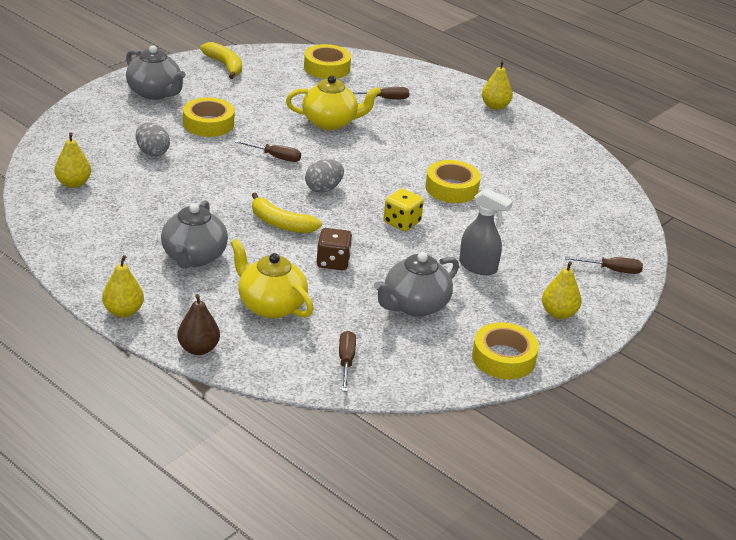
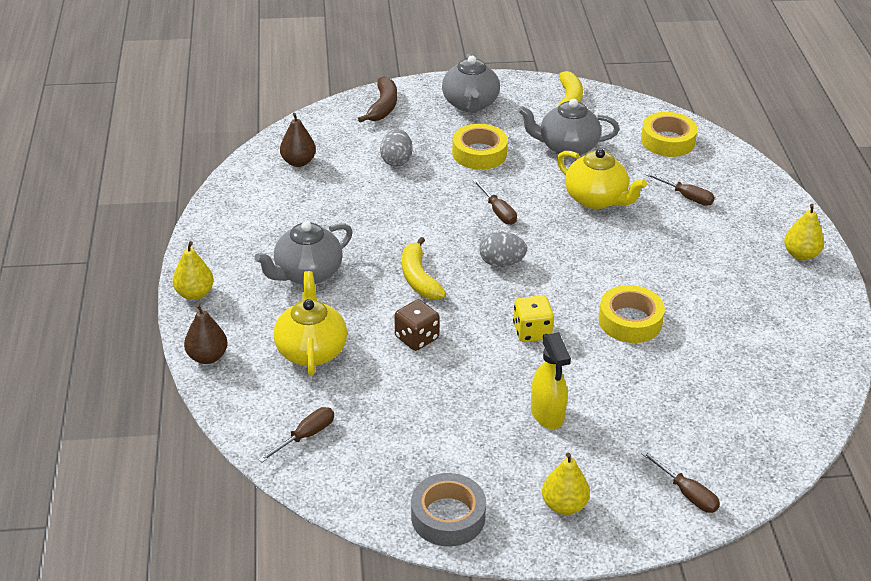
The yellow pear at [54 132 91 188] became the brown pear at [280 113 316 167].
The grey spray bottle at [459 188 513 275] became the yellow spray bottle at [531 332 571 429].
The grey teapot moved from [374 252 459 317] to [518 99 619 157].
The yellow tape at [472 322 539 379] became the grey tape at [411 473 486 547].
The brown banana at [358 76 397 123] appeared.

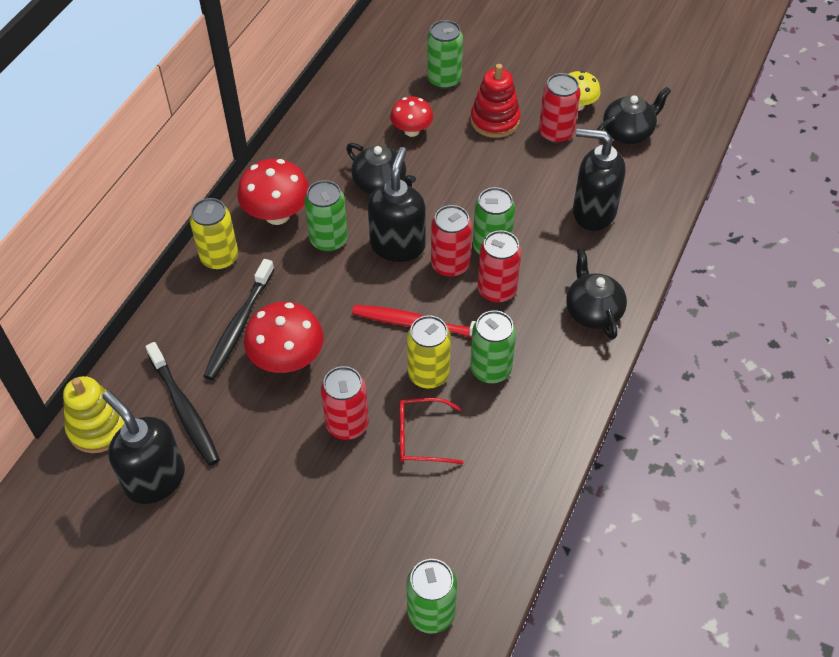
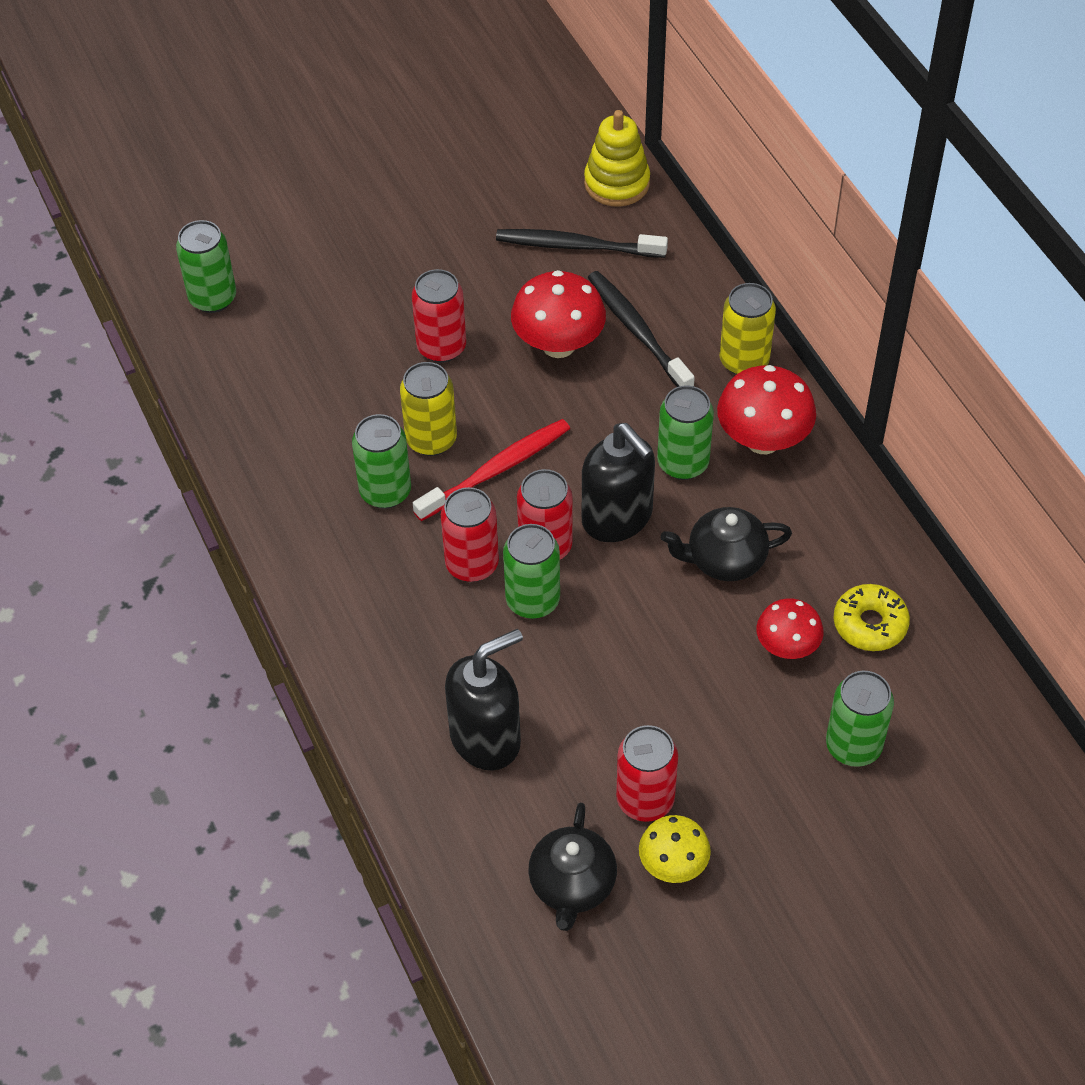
The red stacking toy at [471 64 521 138] disappeared.
The black teapot at [566 248 627 339] disappeared.
The black soap dispenser at [102 391 185 504] disappeared.
The red glasses at [400 398 464 464] disappeared.
The yellow donut at [833 584 910 651] appeared.

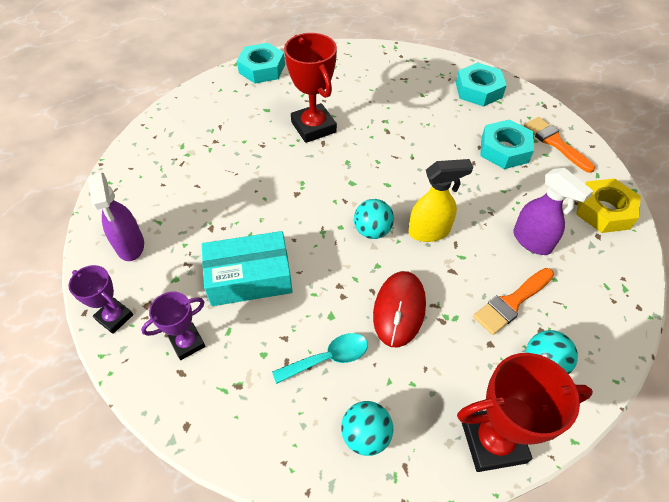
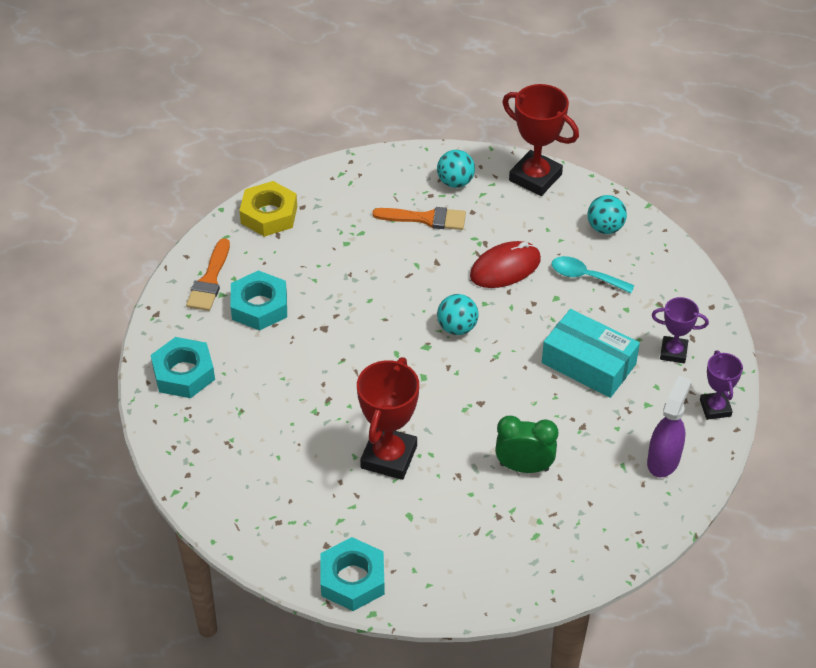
The yellow spray bottle at [408 159 473 242] disappeared.
The purple spray bottle at [513 168 593 255] disappeared.
The green clock at [495 416 558 473] appeared.

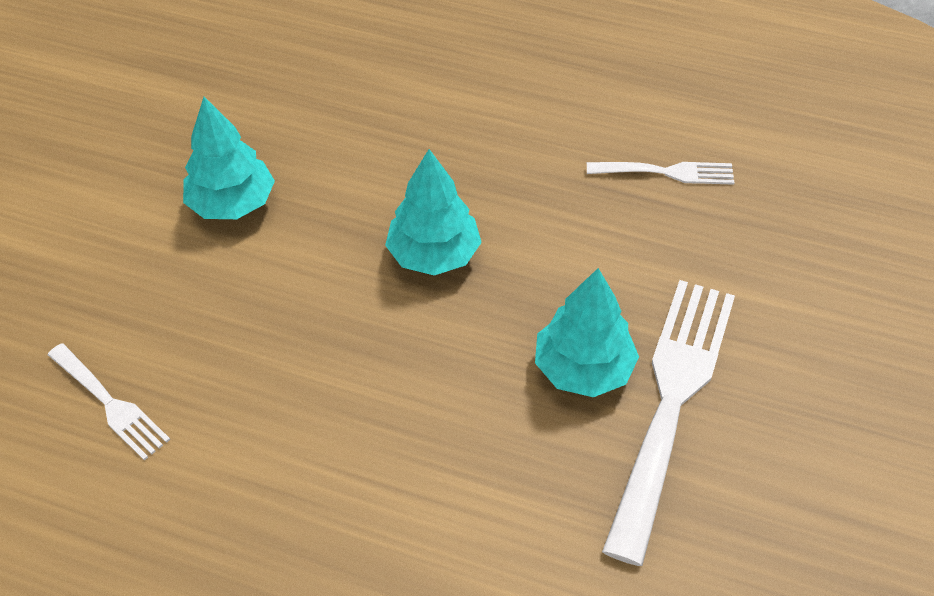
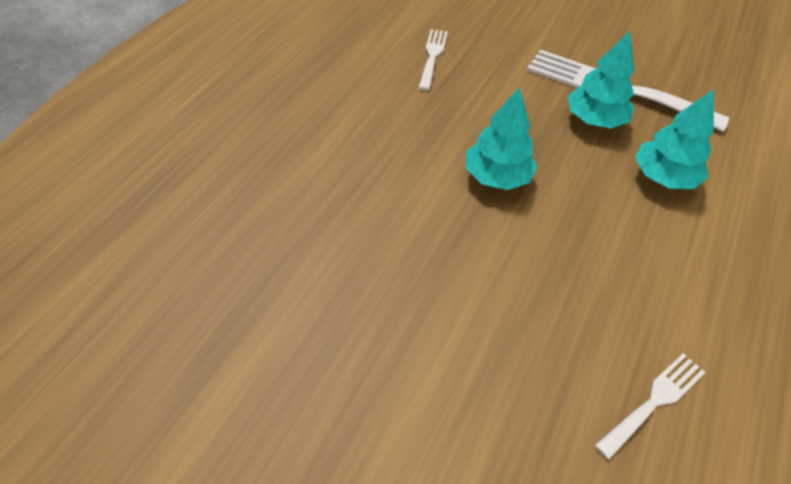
The turquoise tree moved from [183 97 275 219] to [635 89 714 189].

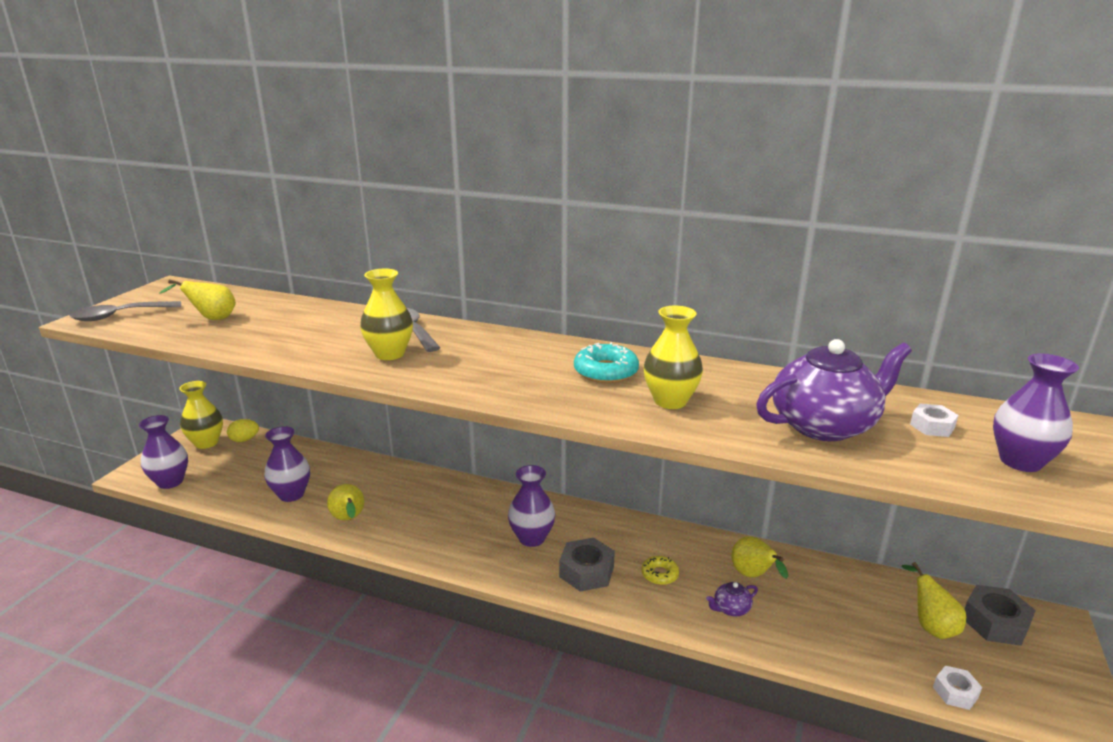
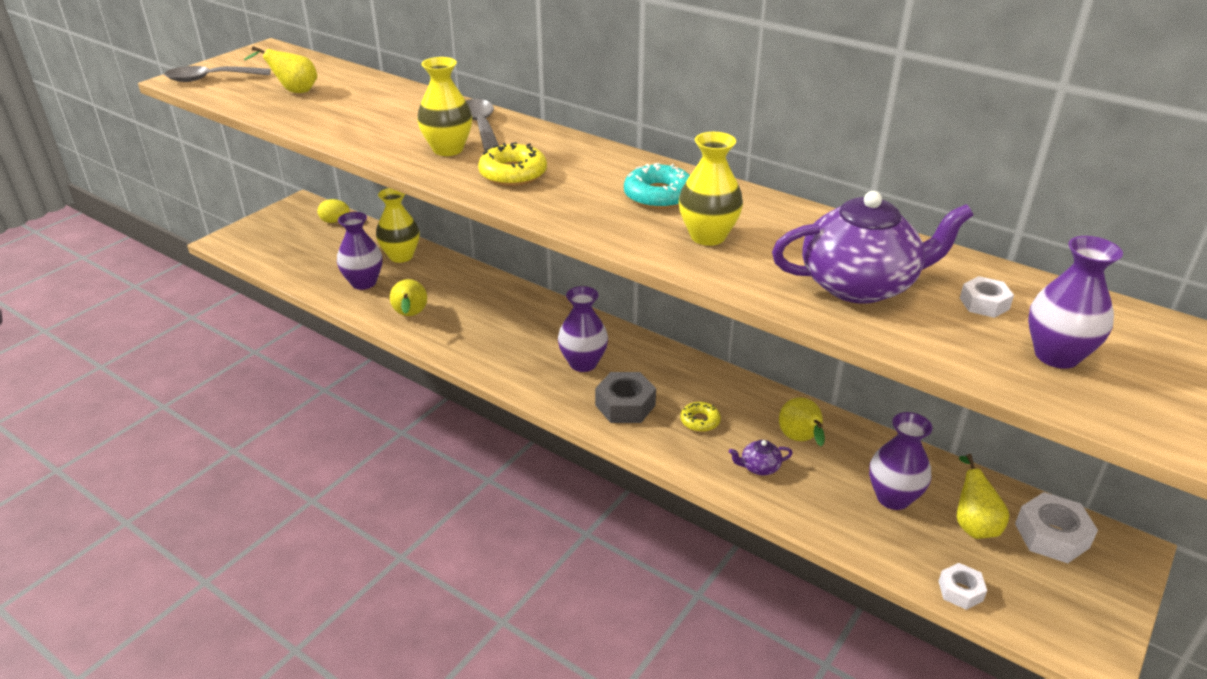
The yellow vase moved from [179 381 223 449] to [376 188 419 263].
The purple vase moved from [139 415 188 489] to [869 412 932 510].
The grey nut at [964 585 1036 646] became the white nut at [1015 492 1098 563].
The yellow donut at [478 142 547 186] appeared.

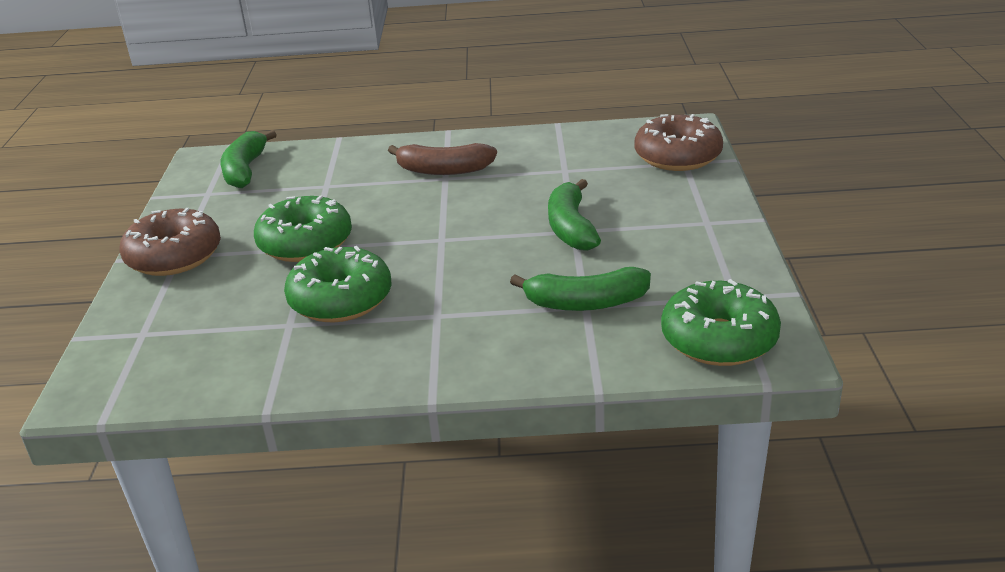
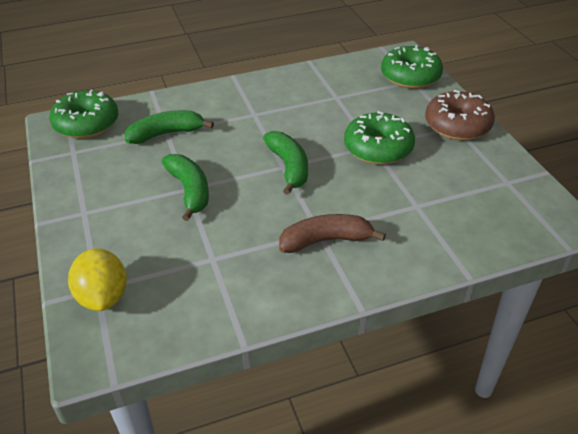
The brown donut at [635 114 723 171] was replaced by the yellow lemon at [68 248 127 311].
The green banana moved from [221 130 277 188] to [263 131 308 195].
The green donut moved from [284 246 391 322] to [381 45 443 89].

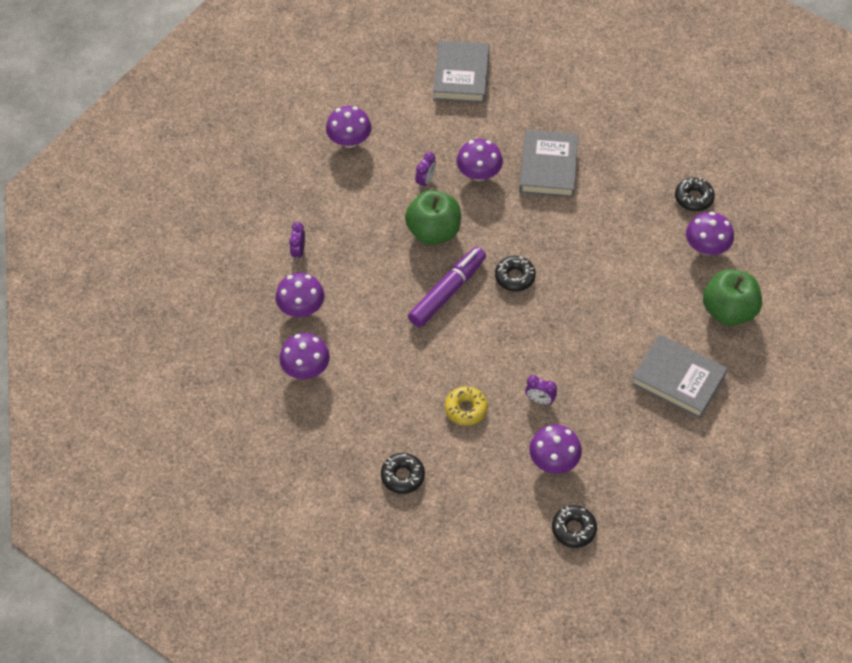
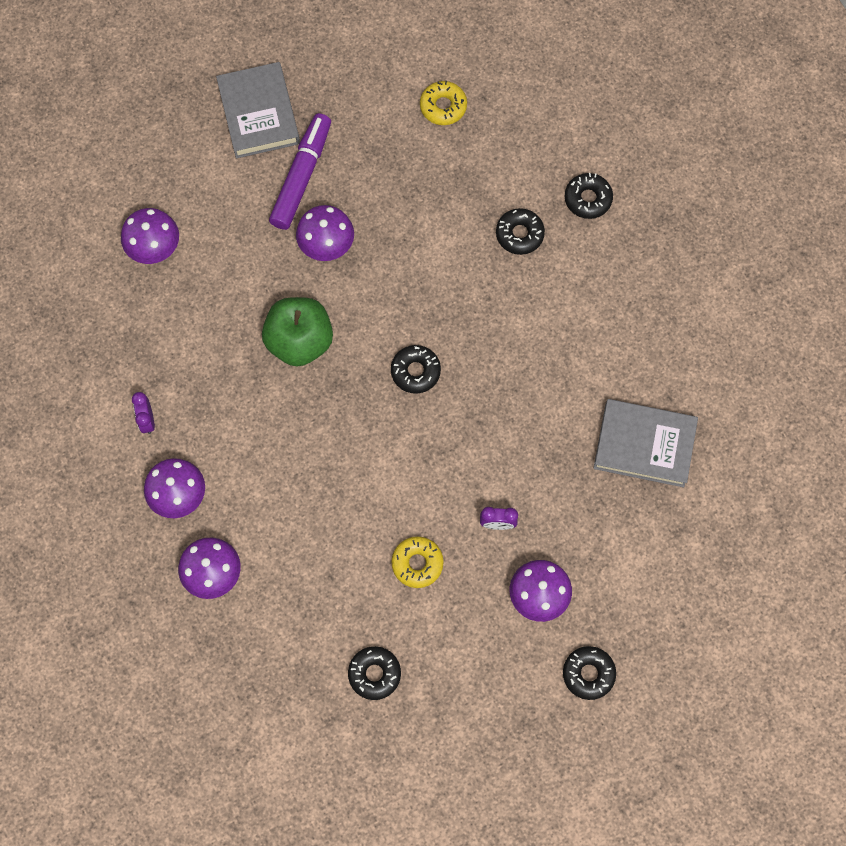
The grey book at [519 130 578 198] disappeared.
The purple clock at [415 152 436 189] disappeared.
The purple mushroom at [686 212 734 255] disappeared.
The purple marker moved from [408 247 486 327] to [269 113 331 230].
The green apple at [703 269 762 326] disappeared.
The yellow donut at [420 81 467 125] appeared.
The black donut at [496 208 545 255] appeared.

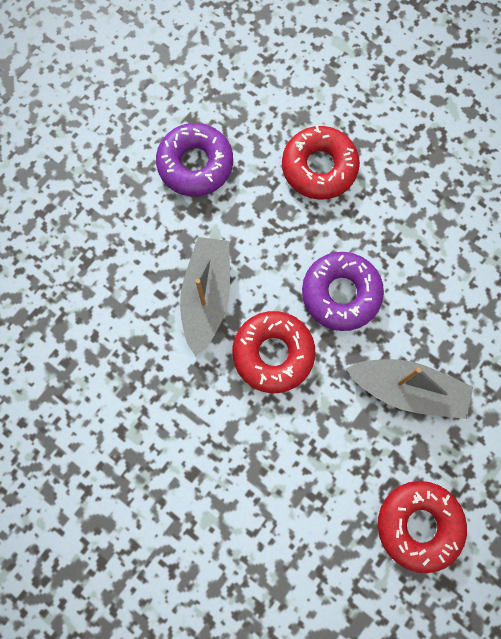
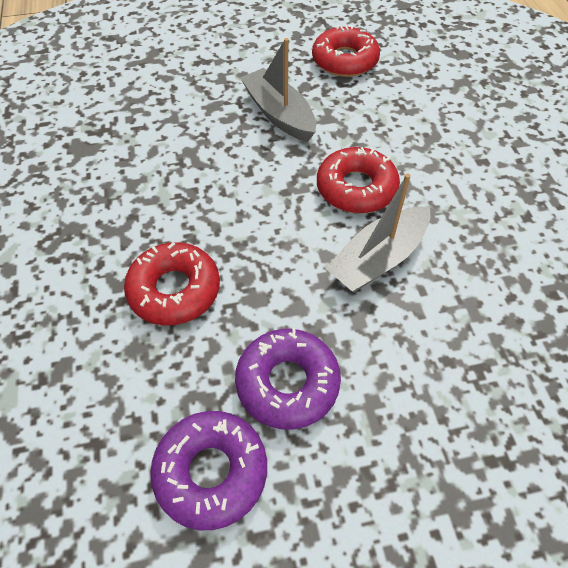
The purple donut moved from [302 252 384 331] to [150 411 267 530].

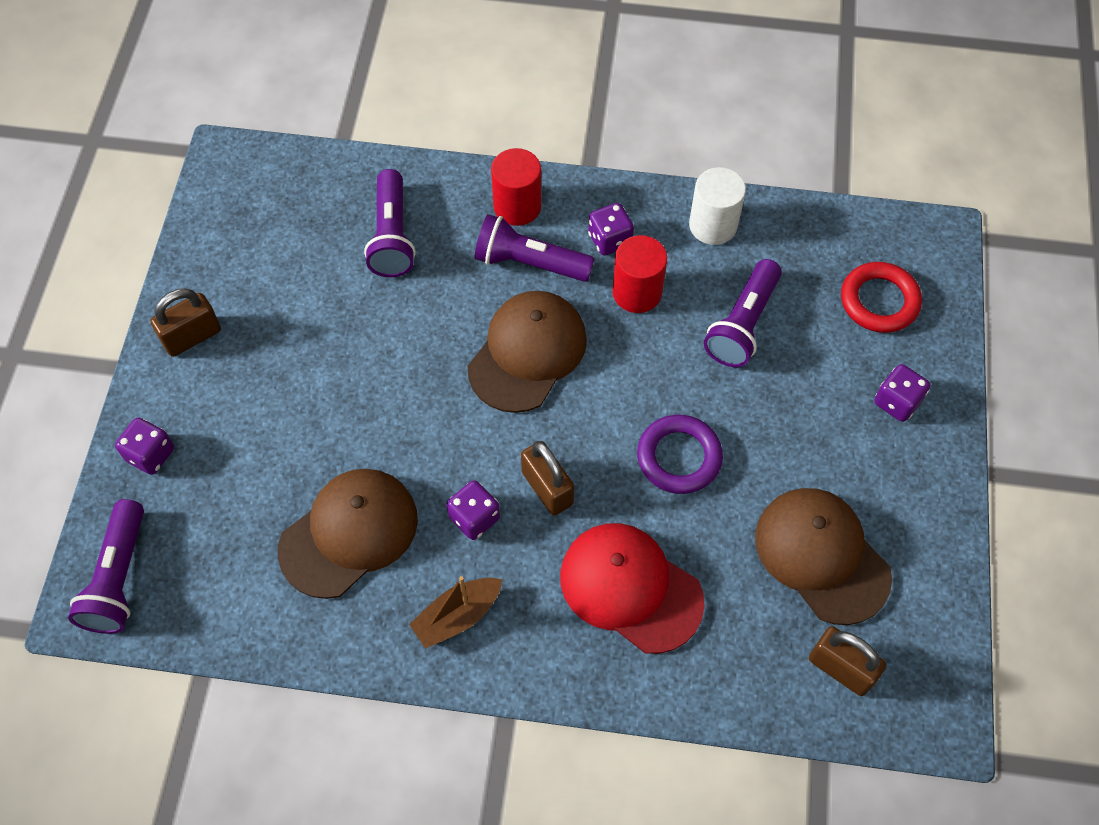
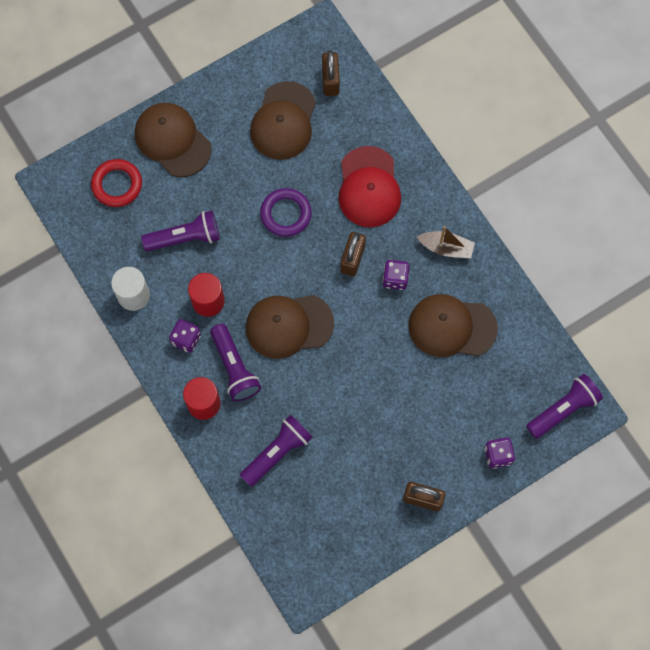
The purple dice at [875 364 930 422] was replaced by the brown cap at [135 103 212 177].

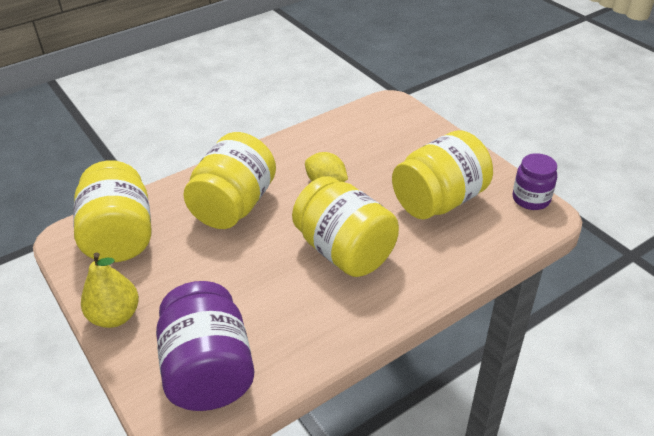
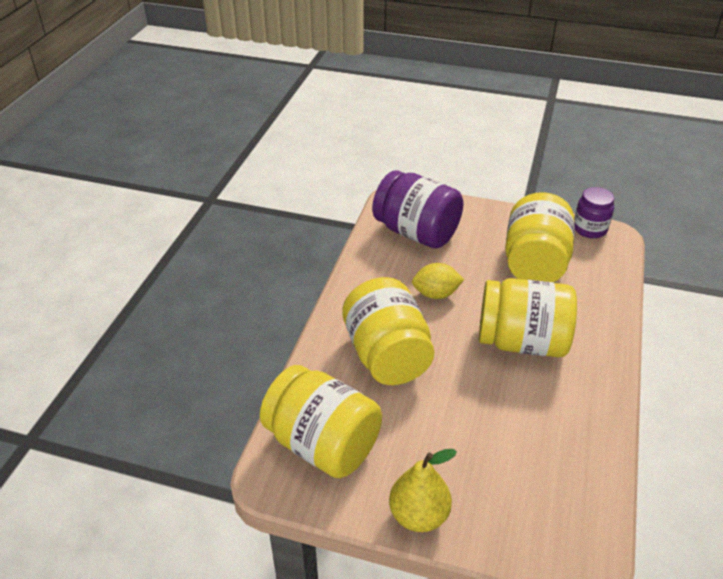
The purple jar moved from [156 281 254 411] to [372 171 463 249].

